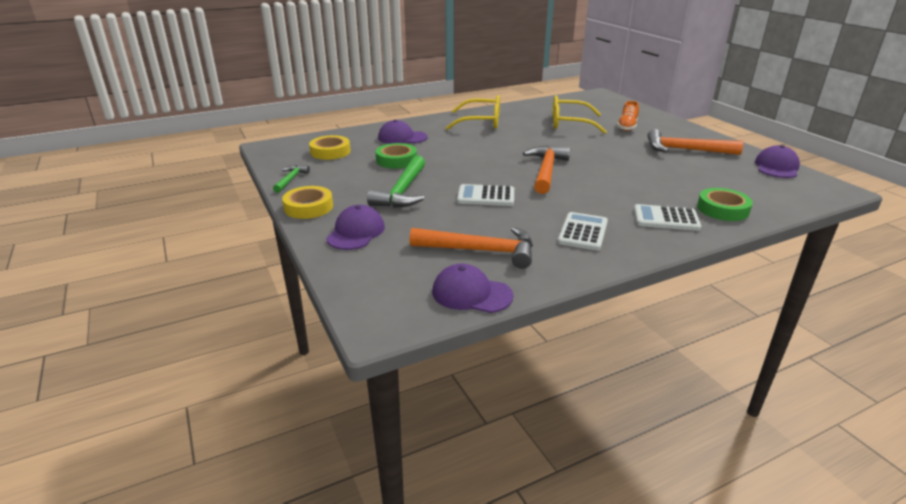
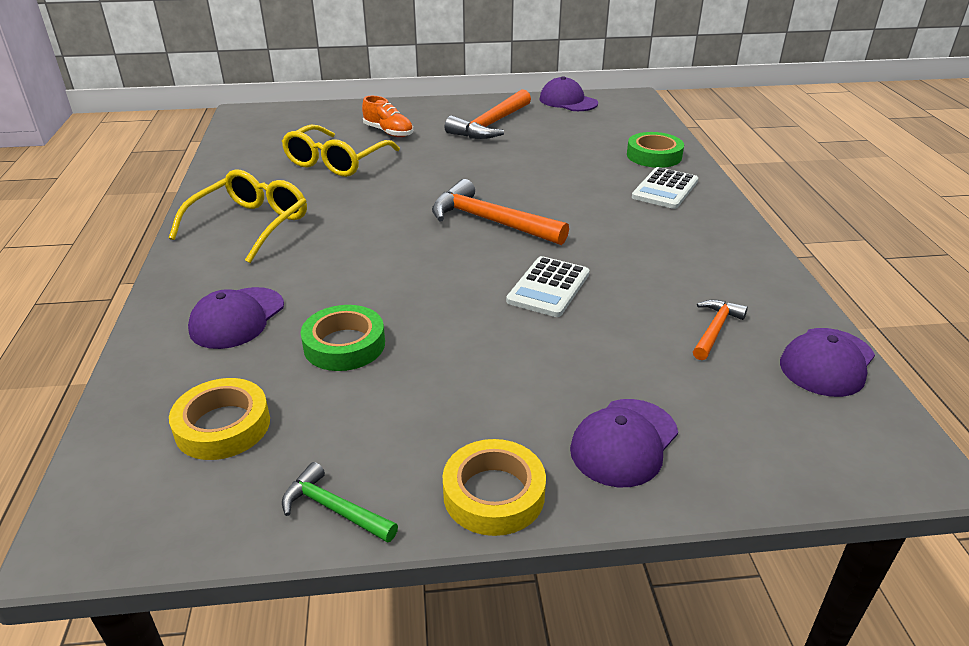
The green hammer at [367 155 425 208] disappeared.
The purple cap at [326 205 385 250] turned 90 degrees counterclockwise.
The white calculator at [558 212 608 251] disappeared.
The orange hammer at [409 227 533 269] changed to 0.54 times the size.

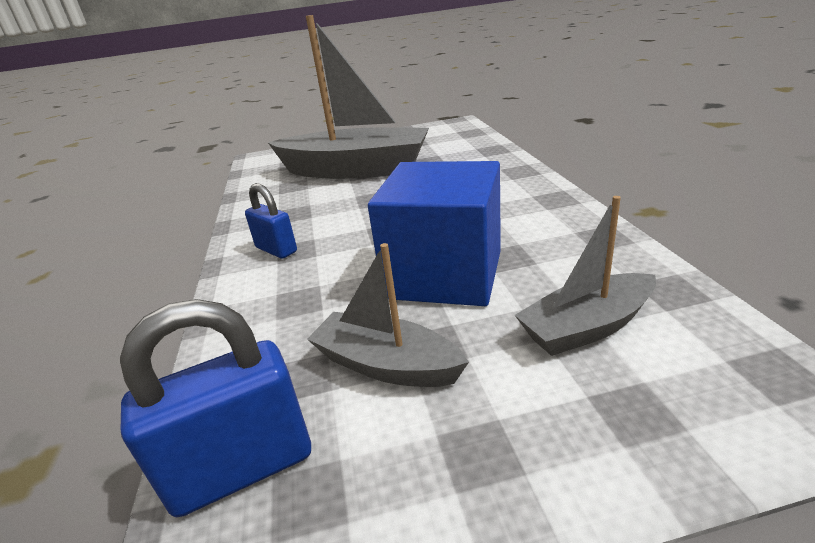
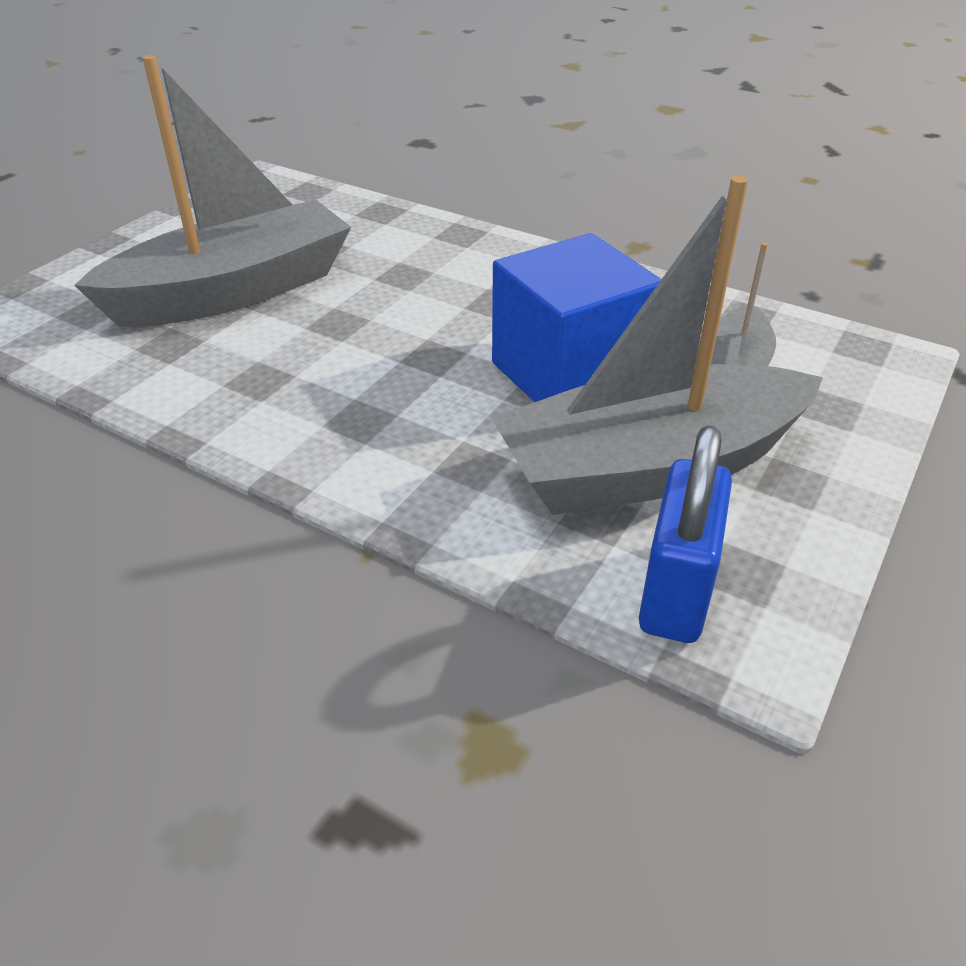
The blue padlock at [245 183 297 259] disappeared.
The grey boat at [307 243 469 387] changed to 2.01 times the size.

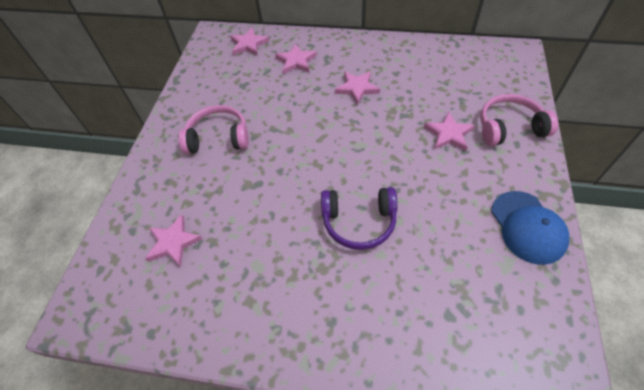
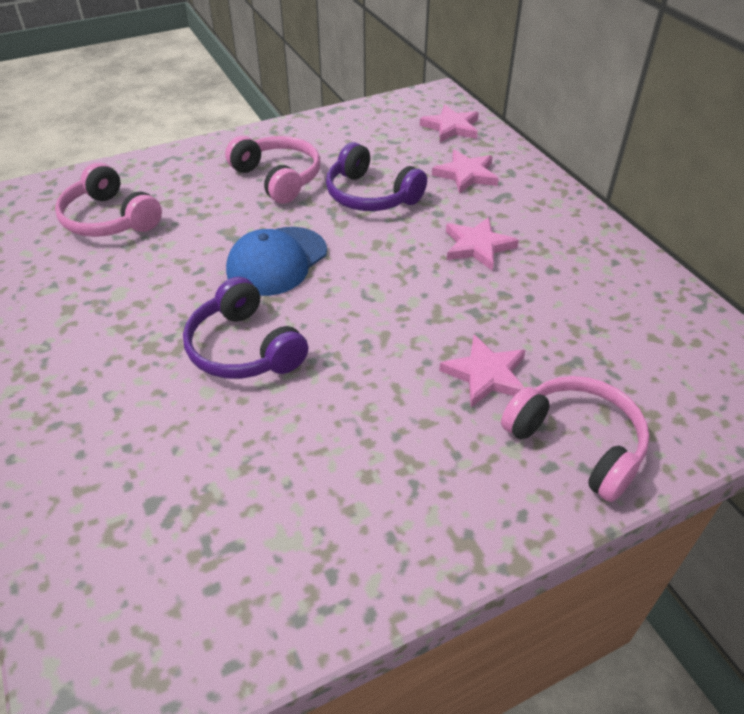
The blue cap moved from [491 191 569 265] to [226 227 327 296].
The pink star at [145 215 203 267] was replaced by the pink headphones at [55 163 162 237].
The purple headphones at [326 142 427 211] appeared.

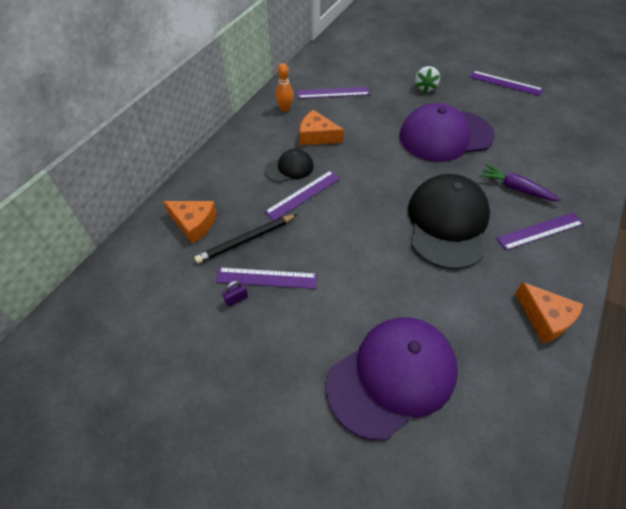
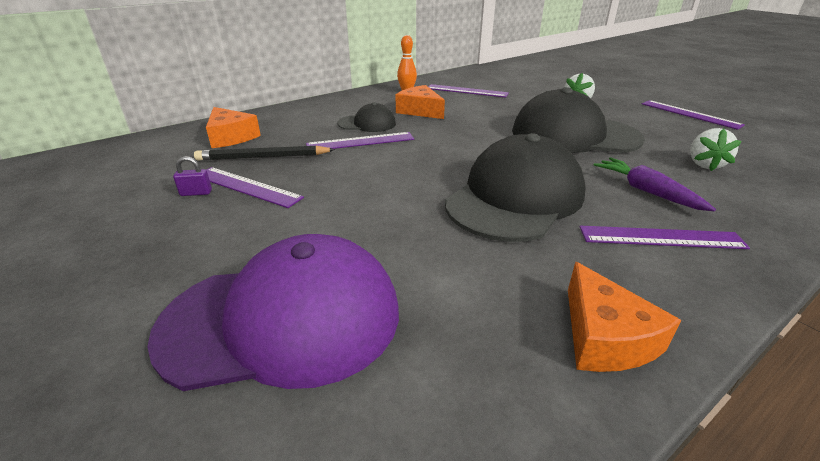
The purple cap at [400 103 495 162] became the black cap at [512 87 645 153].
The white strawberry at [690 128 741 171] appeared.

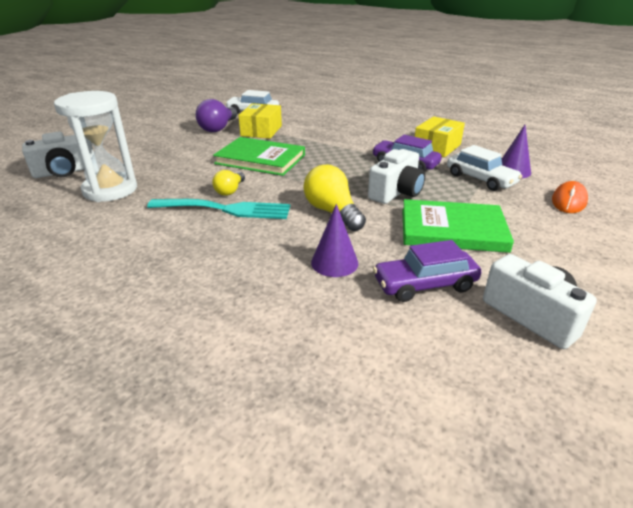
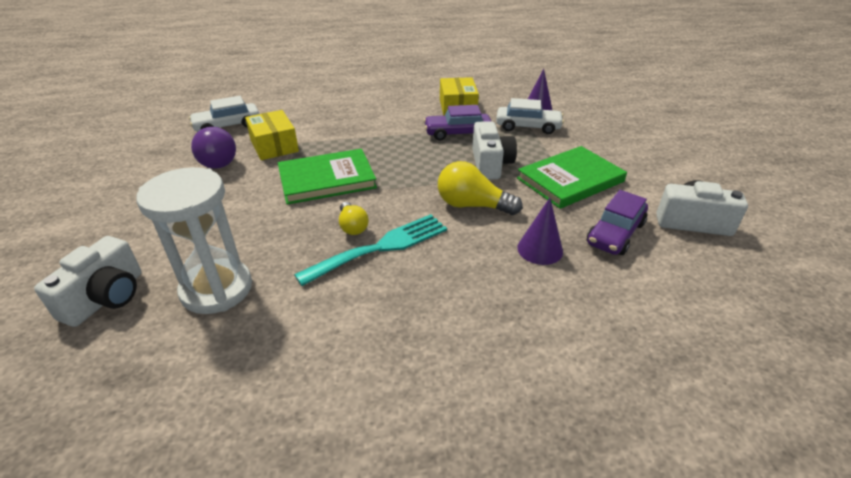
The orange mouse at [552 181 588 213] disappeared.

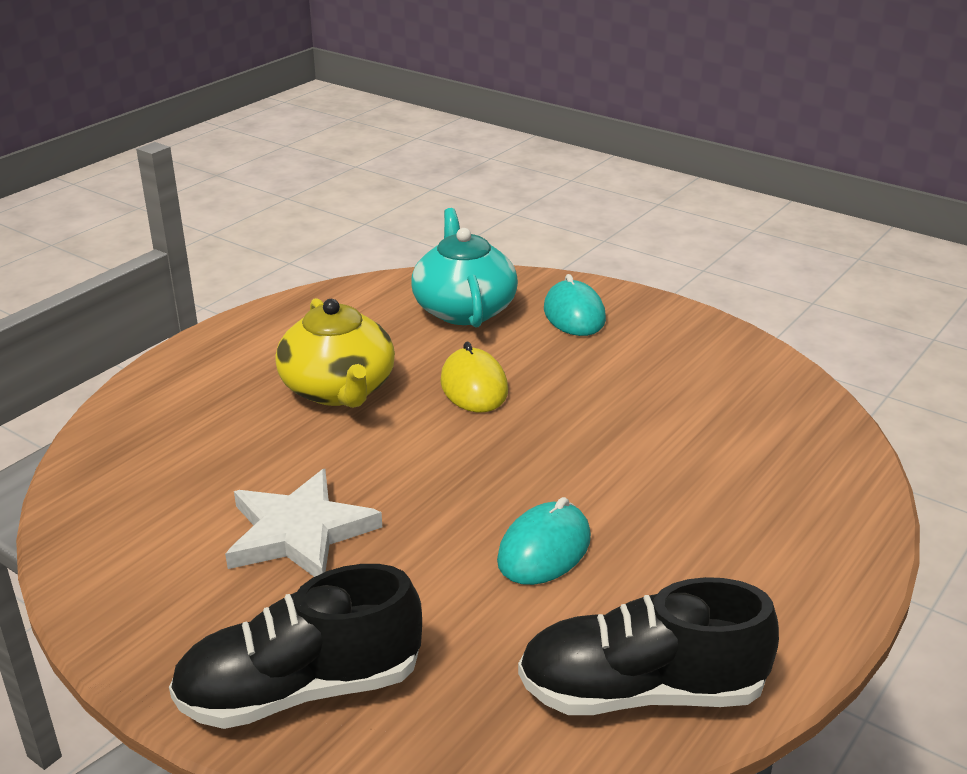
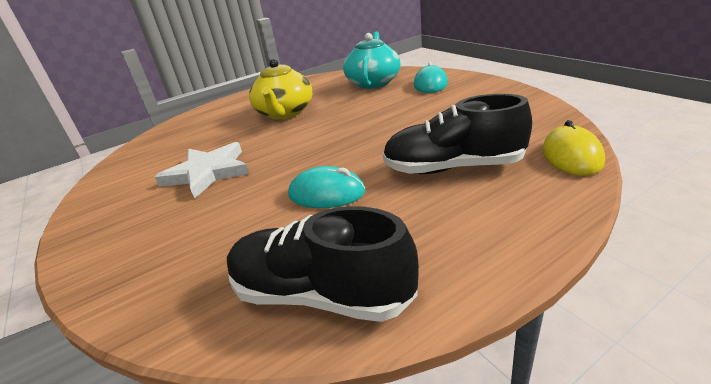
The yellow mouse moved from [440 342 508 413] to [543 120 605 176].
The turquoise mouse at [497 497 591 585] turned 45 degrees clockwise.
The black shoe moved from [169 564 422 729] to [383 94 532 174].

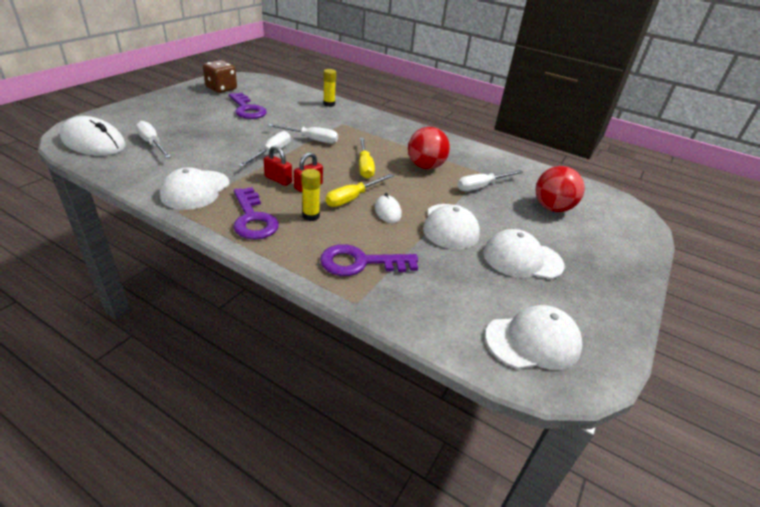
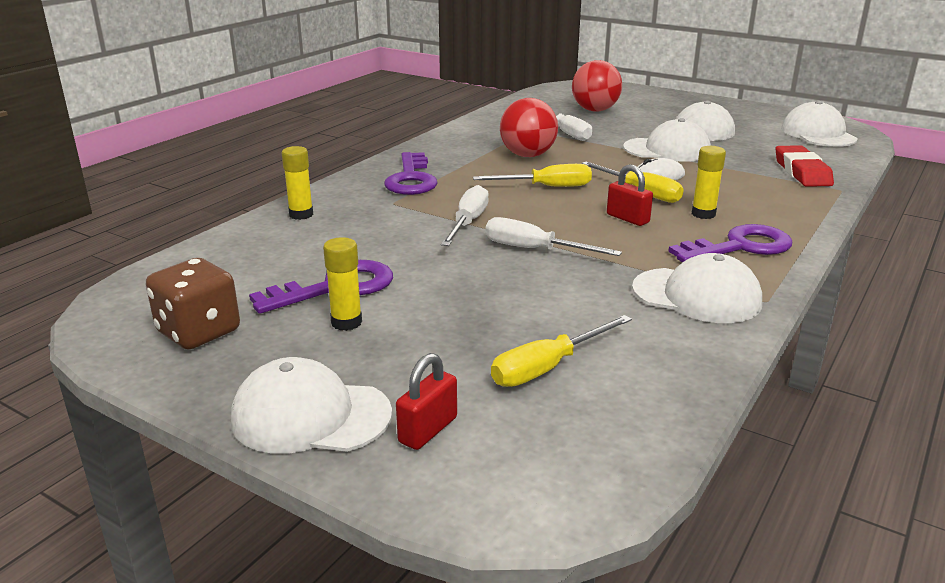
The white mouse at [60 116 126 156] disappeared.
The white screwdriver at [136 121 171 158] became the yellow screwdriver at [491 315 632 387].
The red padlock moved from [264 146 292 186] to [396 353 457 450].
The purple key moved from [320 244 418 276] to [384 152 438 195].
The red eraser at [775 145 834 187] appeared.
The yellow glue stick at [323 237 362 331] appeared.
The white cap at [231 357 392 454] appeared.

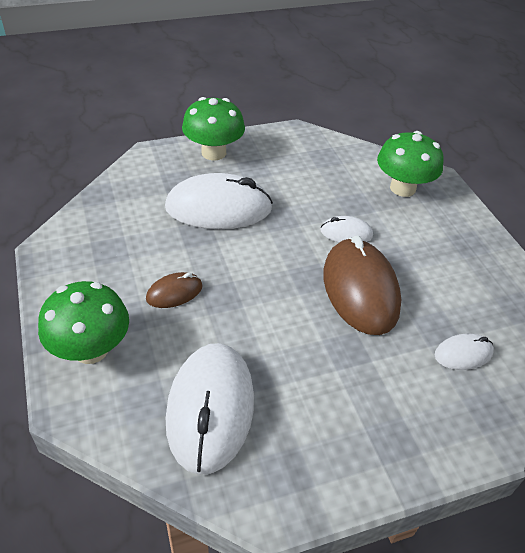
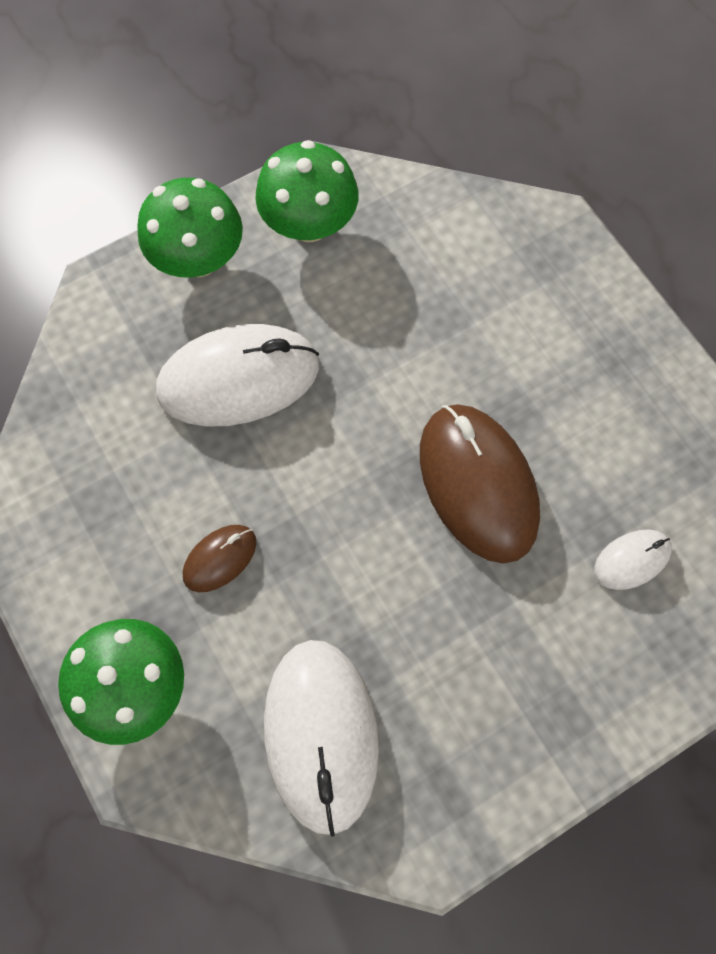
The green mushroom moved from [377 131 444 197] to [255 140 358 242].
The white mouse at [320 216 373 243] disappeared.

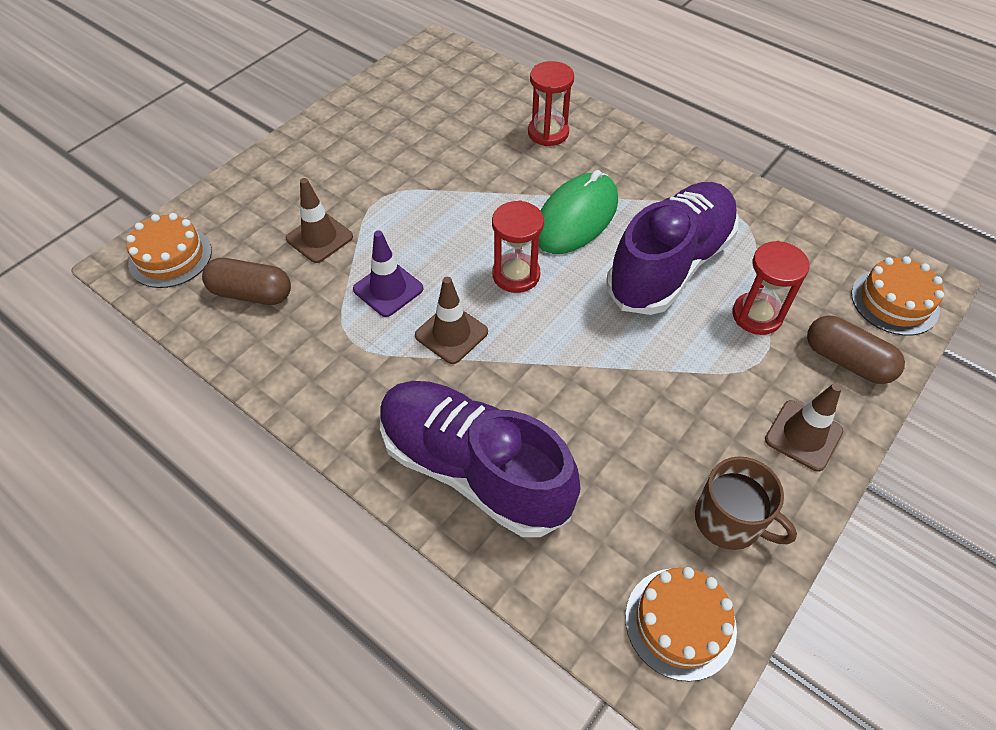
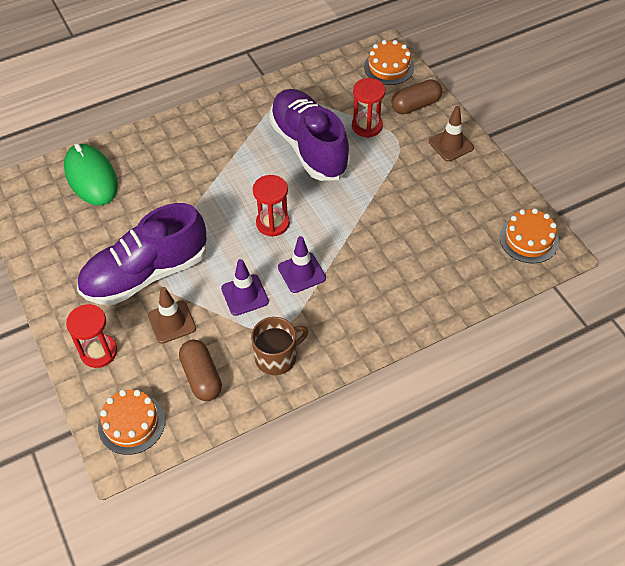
The red hourglass moved from [528 61 574 146] to [66 304 117 368].
The green mouse moved from [539 170 618 254] to [64 143 118 206].
The brown capsule at [202 258 291 305] turned 60 degrees counterclockwise.
The brown traffic cone at [415 277 488 364] became the purple traffic cone at [278 236 326 293].
The purple shoe moved from [380 381 580 537] to [77 203 207 305].
The brown mug moved from [695 457 797 550] to [251 317 309 375].

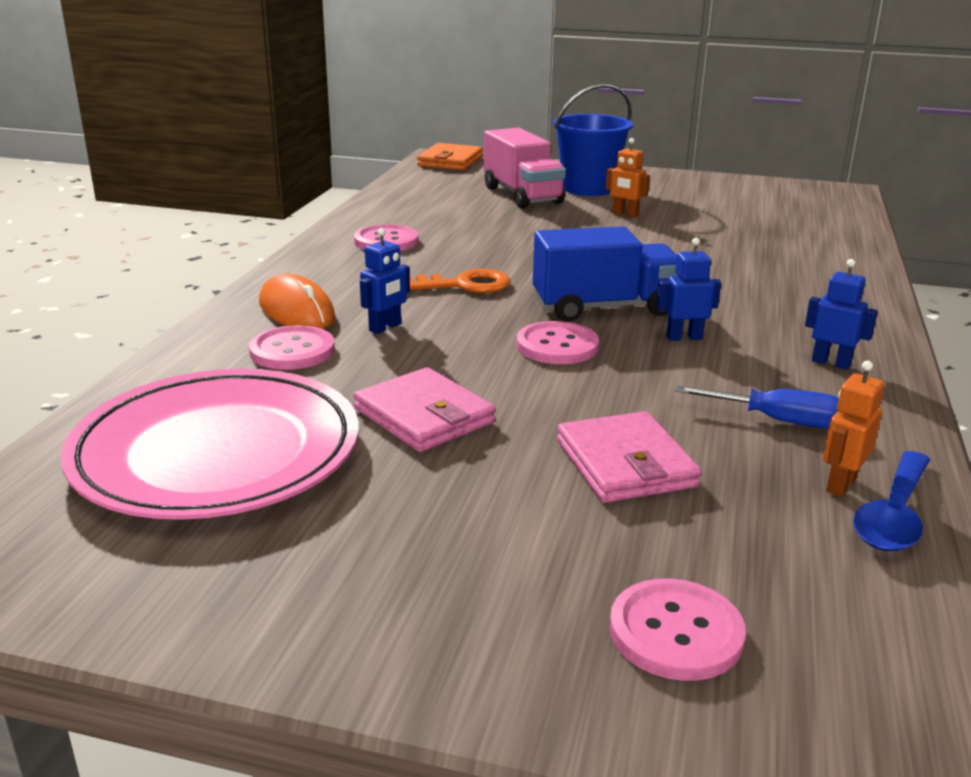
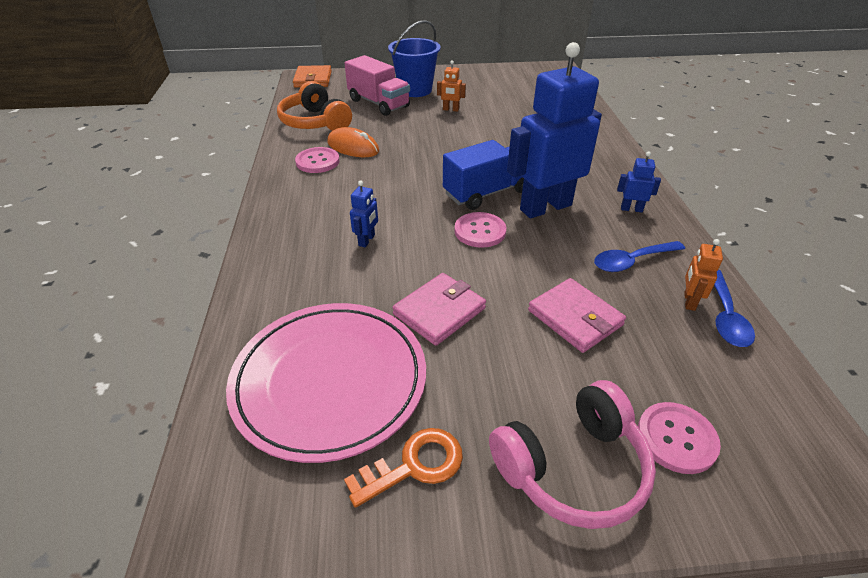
The blue robot at [657 238 721 341] changed to 2.49 times the size.
The orange key moved from [410 269 511 293] to [344 428 463 508].
The orange mouse moved from [259 274 335 329] to [327 127 379 157].
The pink button at [249 325 335 370] disappeared.
The pink wallet at [353 367 496 452] turned 75 degrees counterclockwise.
The blue screwdriver at [675 385 839 428] was replaced by the blue spoon at [594 241 685 272].
The orange headphones at [277 81 352 131] appeared.
The pink headphones at [489 380 656 529] appeared.

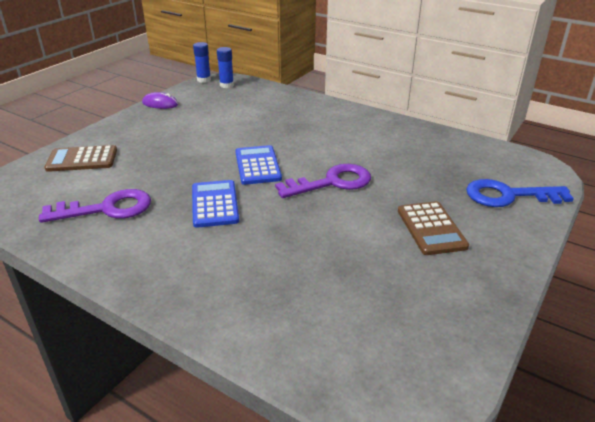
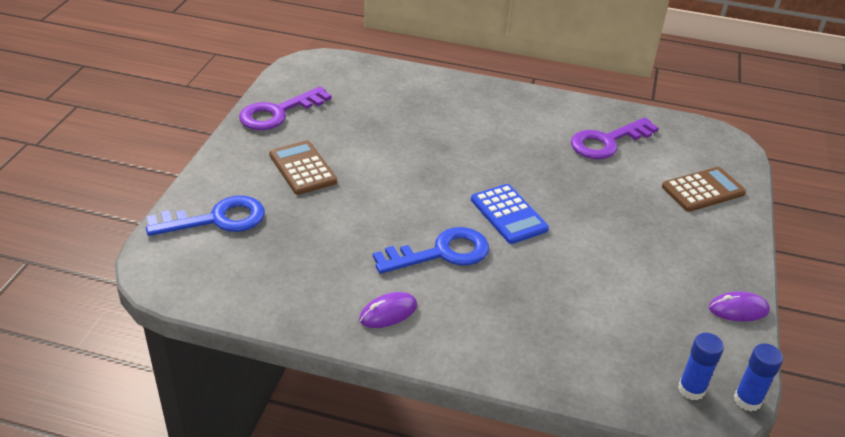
The purple key moved from [275 164 371 198] to [239 86 332 130].
The blue calculator at [192 180 239 228] disappeared.
The blue key at [373 227 489 274] appeared.
The purple mouse at [359 292 417 328] appeared.

